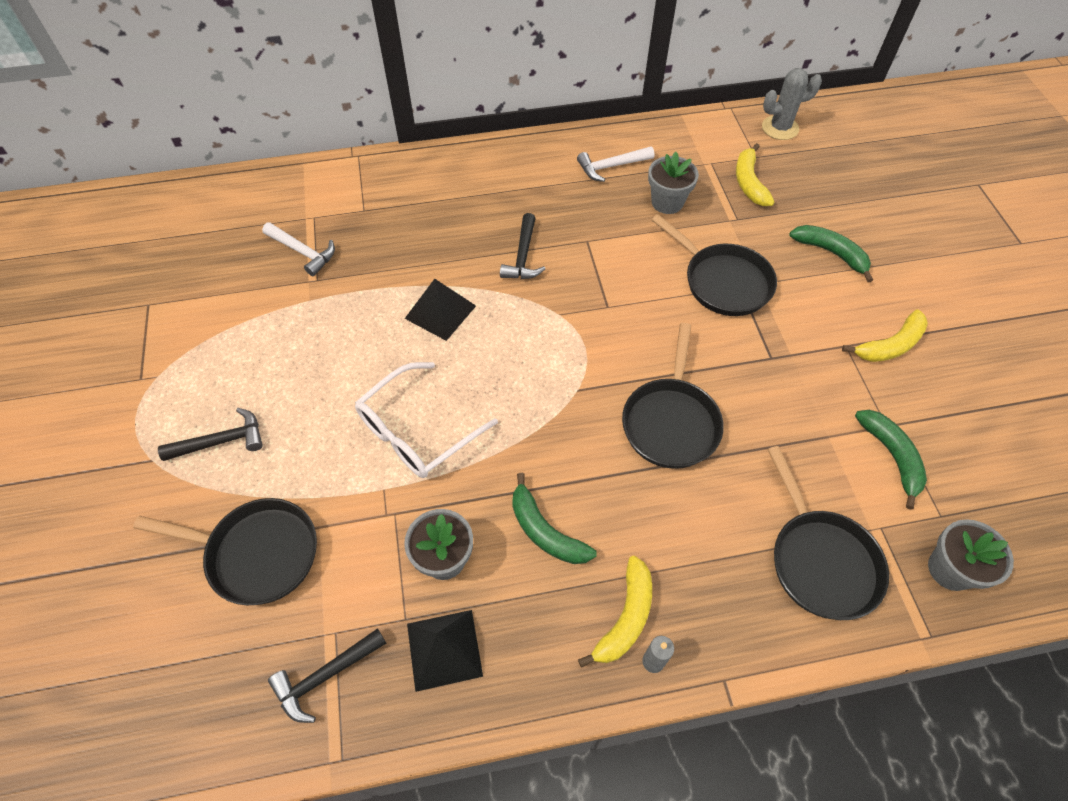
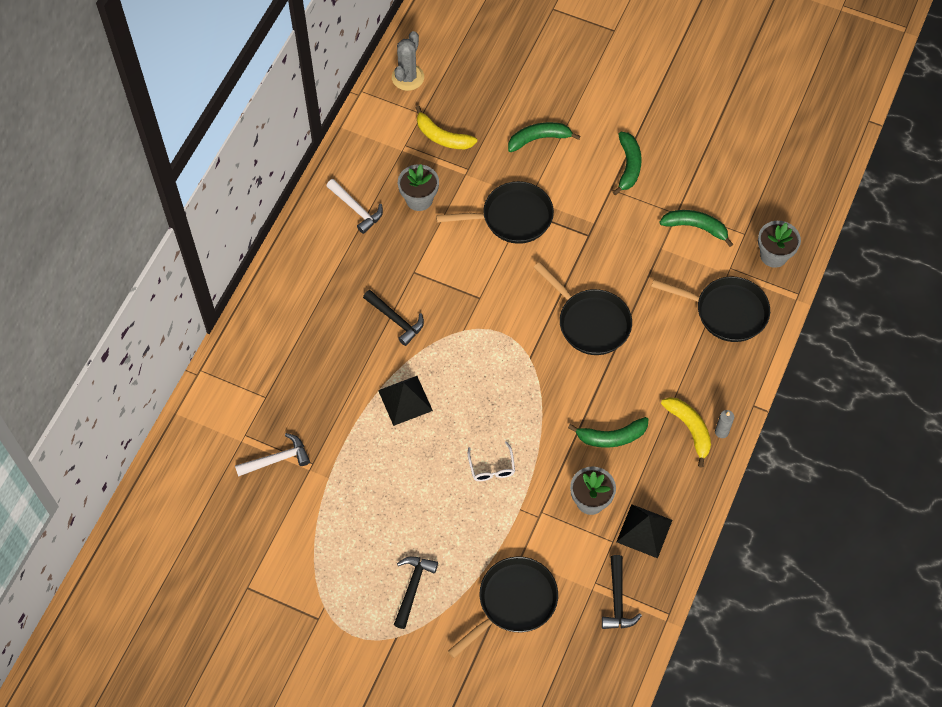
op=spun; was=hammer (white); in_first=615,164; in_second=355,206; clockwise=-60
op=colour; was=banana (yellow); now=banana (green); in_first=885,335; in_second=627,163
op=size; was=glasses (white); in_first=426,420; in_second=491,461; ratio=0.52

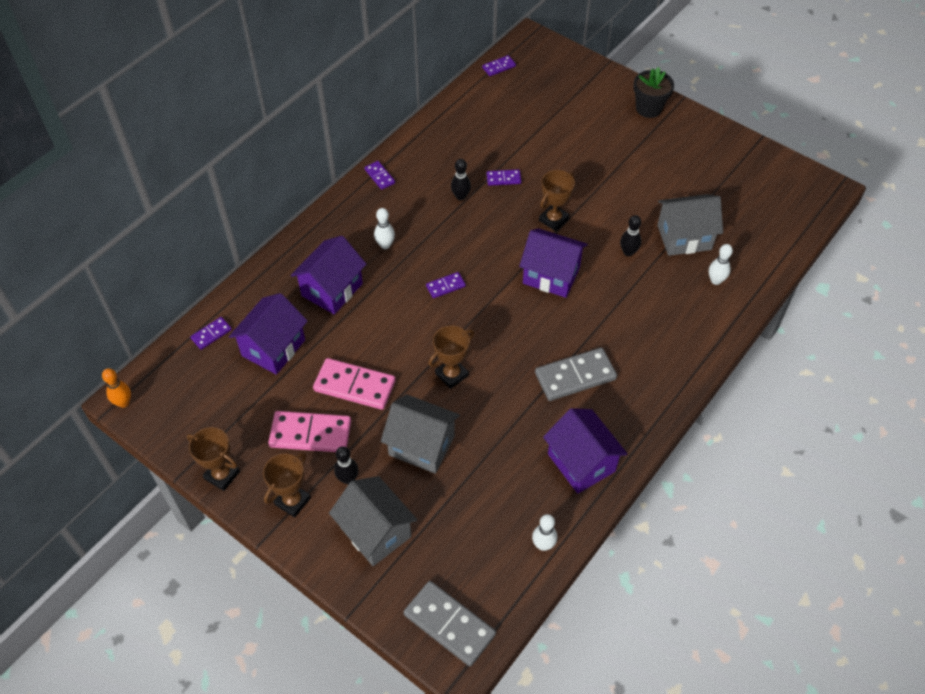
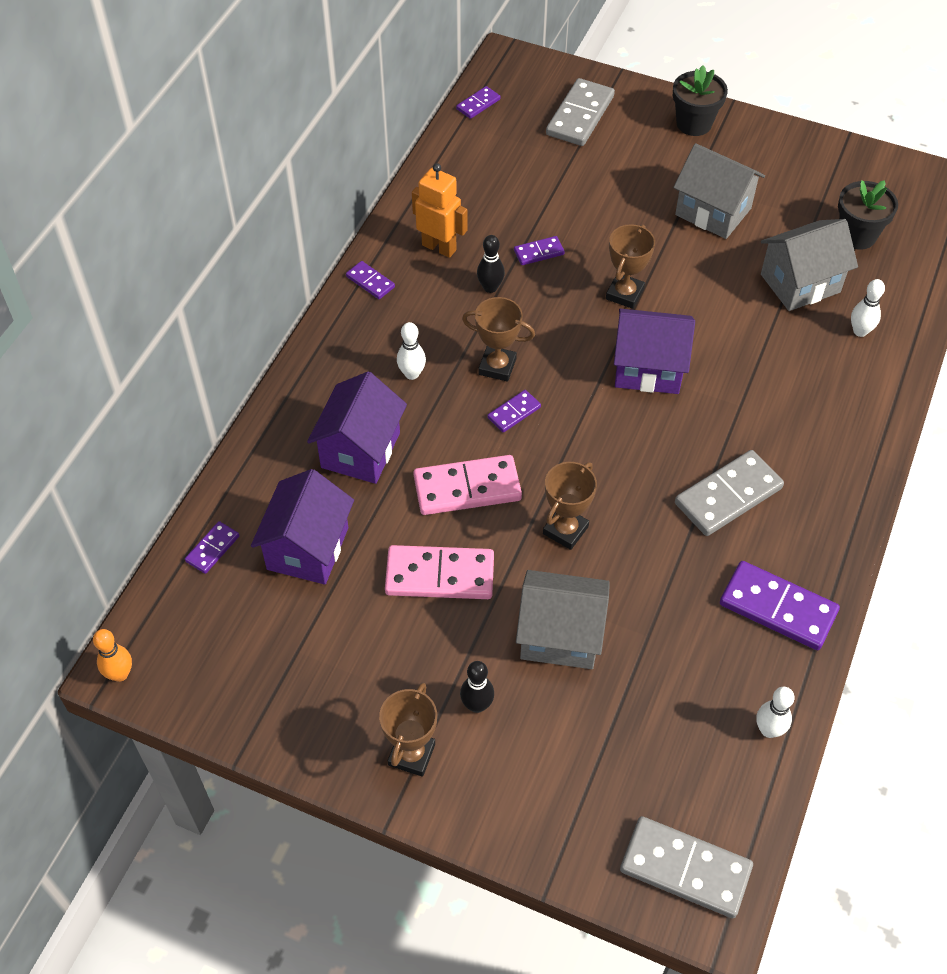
op=missing; was=bowling pin (black); in_first=630,235
op=exchanged; was=house (purple); now=domino (purple); in_first=585,451; in_second=780,605
op=relocated; was=domino (pink); in_first=309,431; in_second=467,485
op=relocated; was=trophy (brown); in_first=213,459; in_second=498,339
op=relocated; was=house (grey); in_first=373,521; in_second=719,191
op=appeared; now=domino (grey); in_second=580,112
op=appeared; now=robot (orange); in_second=440,210
op=appeared; now=flower pot (black); in_second=868,215

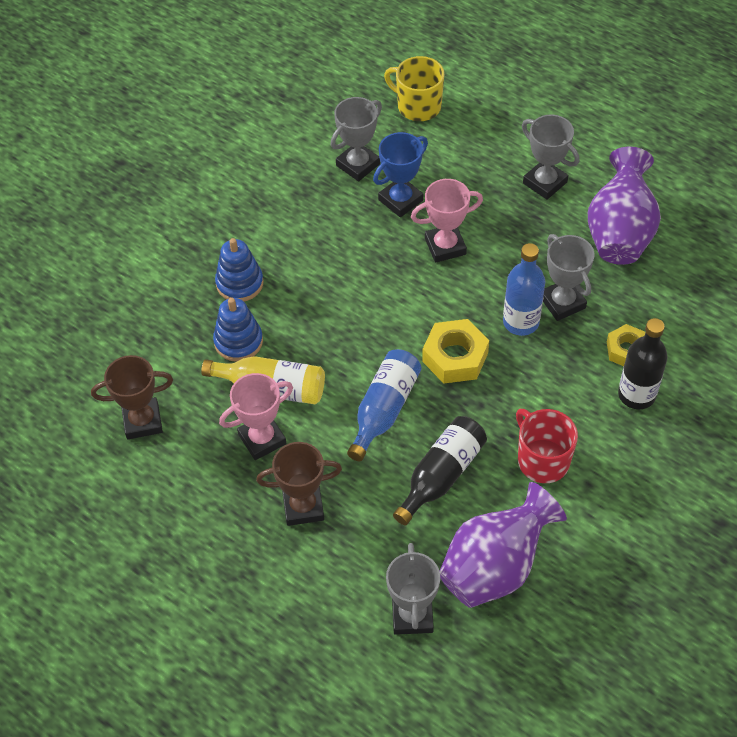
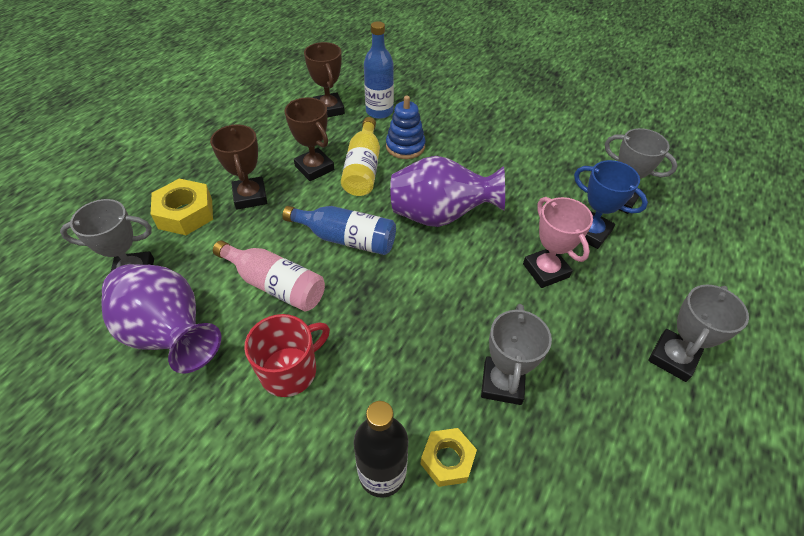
op=missing; was=mug (yellow); in_first=414,88
op=relocated; was=vase (purple); in_first=624,206; in_second=447,191
op=spun; was=trophy (grey); in_first=568,277; in_second=516,354; clockwise=-45
op=missing; was=stacking toy (blue); in_first=239,269
op=relocated; was=bottle (blue); in_first=524,289; in_second=379,70
op=relocated; was=nut (yellow); in_first=455,351; in_second=182,206
op=colour; was=trophy (pink); now=trophy (brown); in_first=256,416; in_second=309,139
op=colour; was=bottle (black); now=bottle (pink); in_first=440,470; in_second=269,275

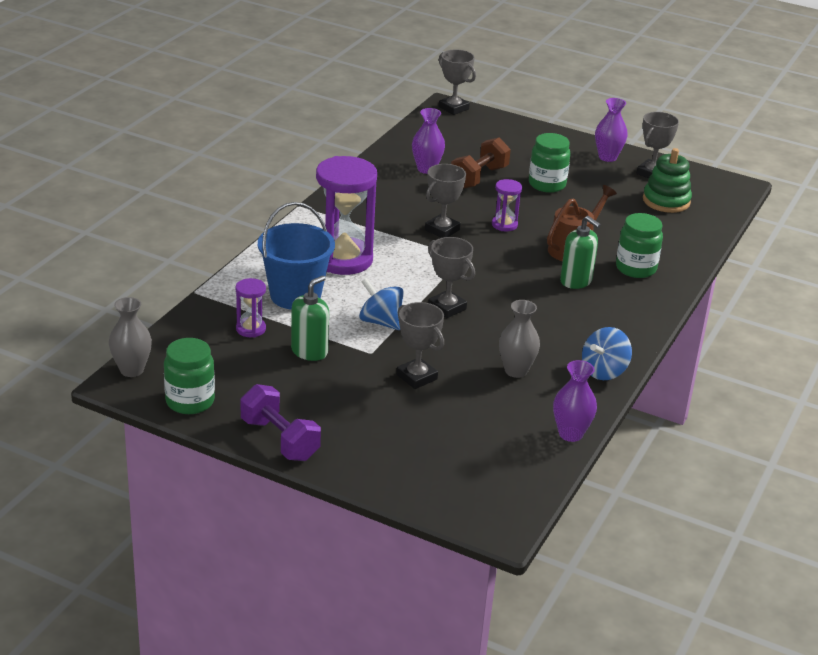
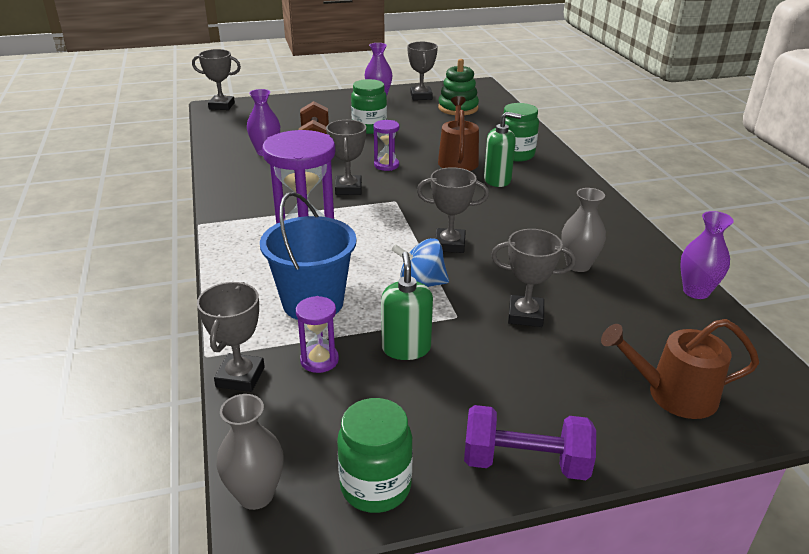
op=missing; was=spinning top (blue); in_first=607,353
op=appeared; now=trophy (grey); in_second=231,337
op=appeared; now=watering can (brown); in_second=680,369

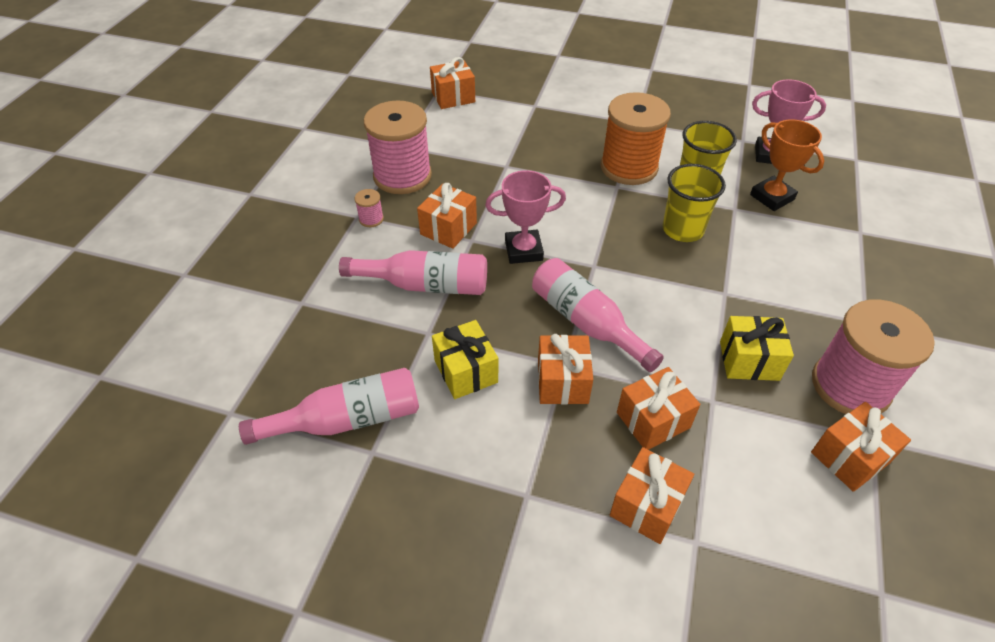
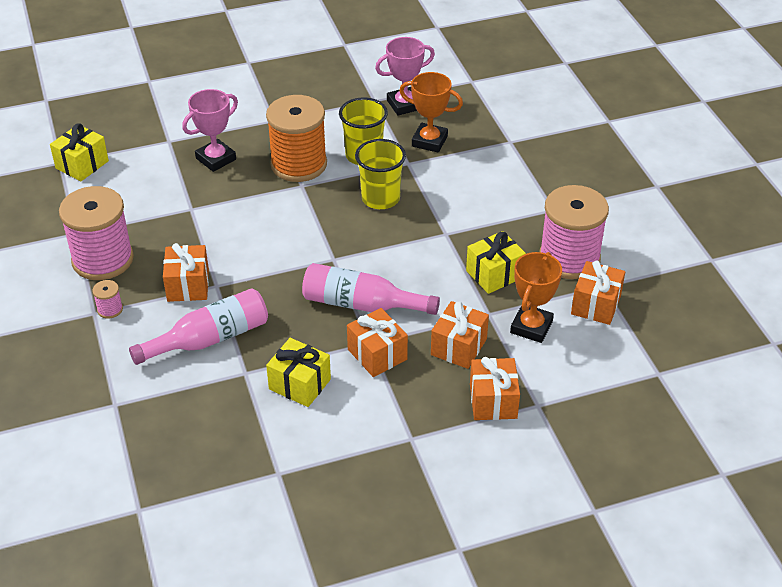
op=colour; was=gift (orange); now=gift (yellow); in_first=452,83; in_second=79,152
op=relocated; was=trophy (pink); in_first=525,217; in_second=210,130
op=missing; was=bottle (pink); in_first=329,406
op=appeared; now=trophy (orange); in_second=536,297

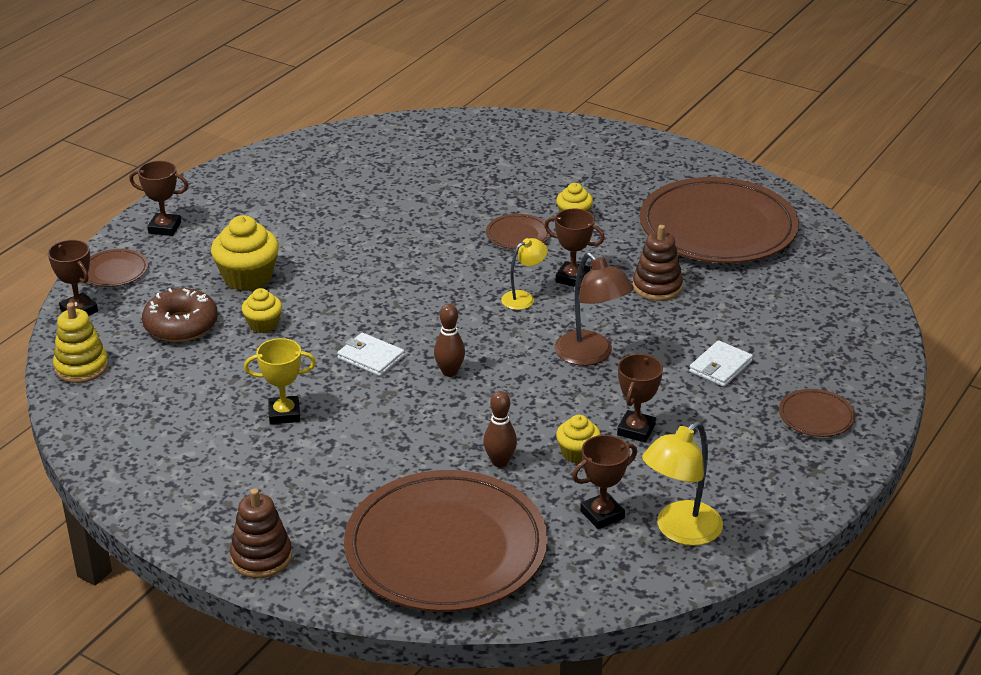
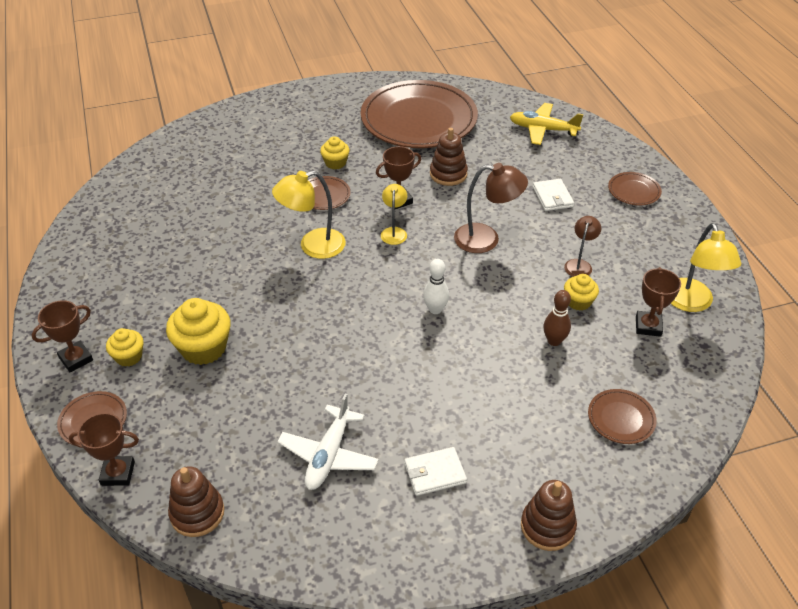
op=missing; was=donut (brown); in_first=180,315
op=relocated; was=cupcake (yellow); in_first=262,310; in_second=125,347
op=colour; was=stacking toy (yellow); now=stacking toy (brown); in_first=81,343; in_second=196,502
op=colour; was=bowling pin (brown); now=bowling pin (white); in_first=449,340; in_second=436,286
op=relocated; was=wallet (white); in_first=370,354; in_second=435,471
op=missing; was=trophy (yellow); in_first=280,381
op=exchanged; was=trophy (brown); now=lamp (brown); in_first=640,398; in_second=582,246
op=size; was=plate (brown); in_first=446,541; in_second=622,416; ratio=0.41
op=appeared; now=plane (yellow); in_second=546,124
op=appeared; now=lamp (yellow); in_second=309,215
op=appeared; now=plane (white); in_second=328,442

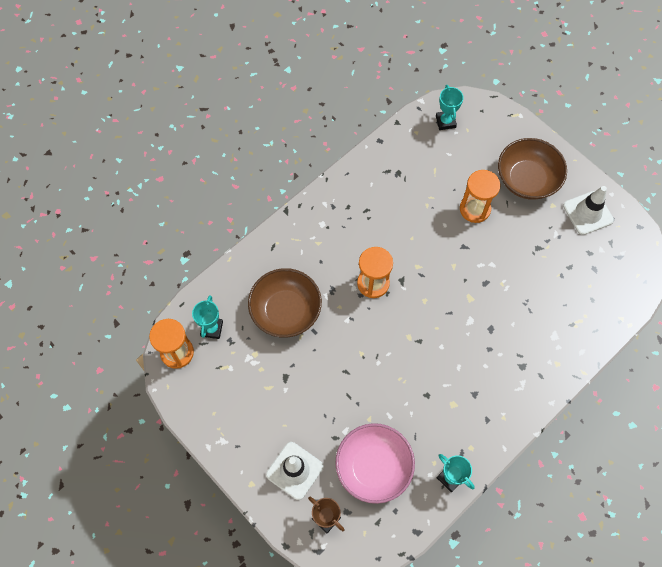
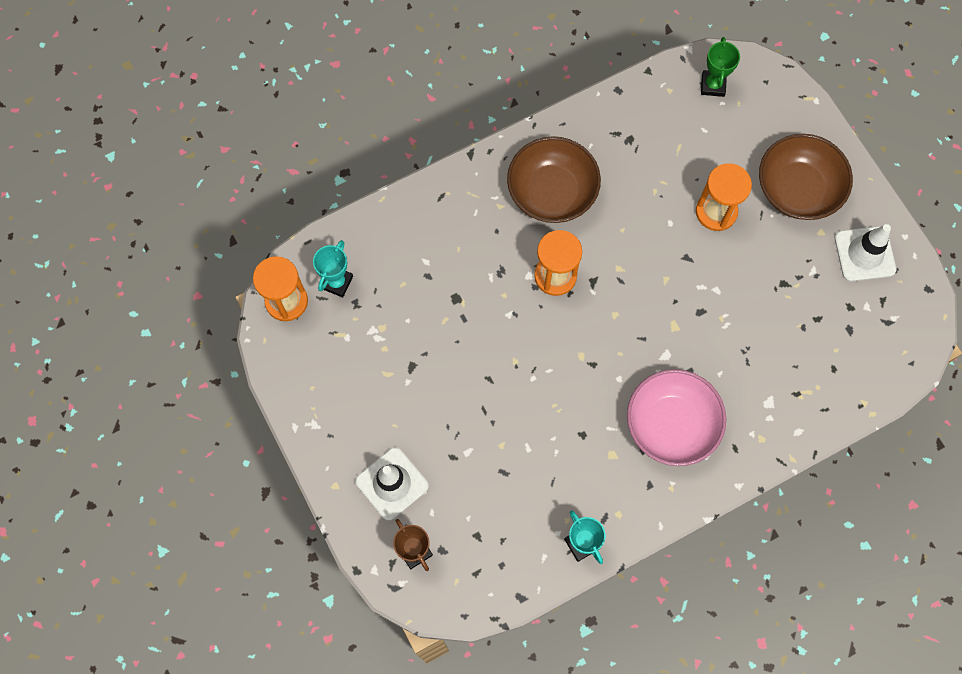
op=colour; was=trophy (turquoise); now=trophy (green); in_first=450,107; in_second=720,67
op=relocated; was=bowl (brown); in_first=285,303; in_second=554,179
op=relocated; was=bowl (pink); in_first=375,463; in_second=676,417

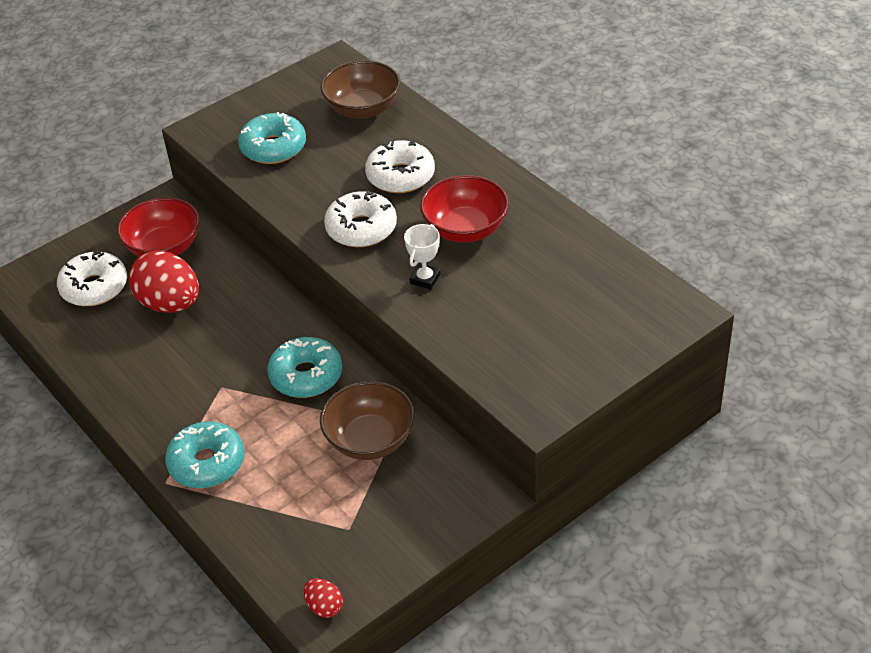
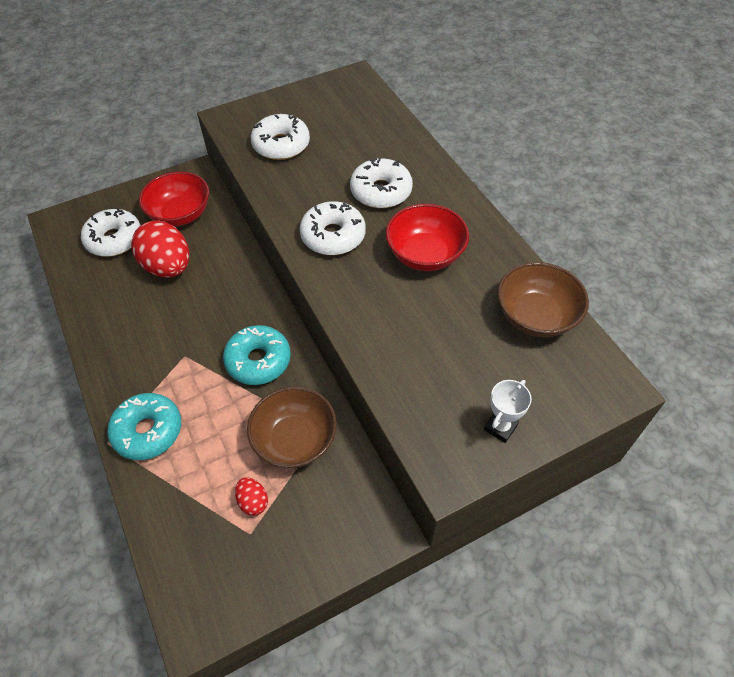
op=relocated; was=bowl (brown); in_first=360,89; in_second=543,299
op=colour; was=donut (turquoise); now=donut (white); in_first=272,138; in_second=280,137
op=relocated; was=trophy (white); in_first=422,257; in_second=508,411
op=relocated; was=egg (red); in_first=323,598; in_second=251,496

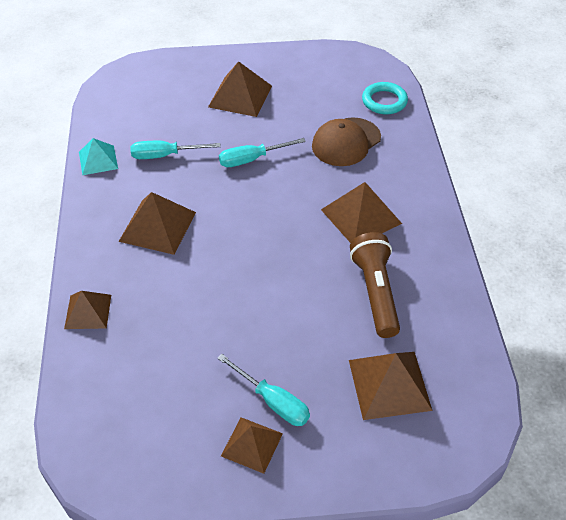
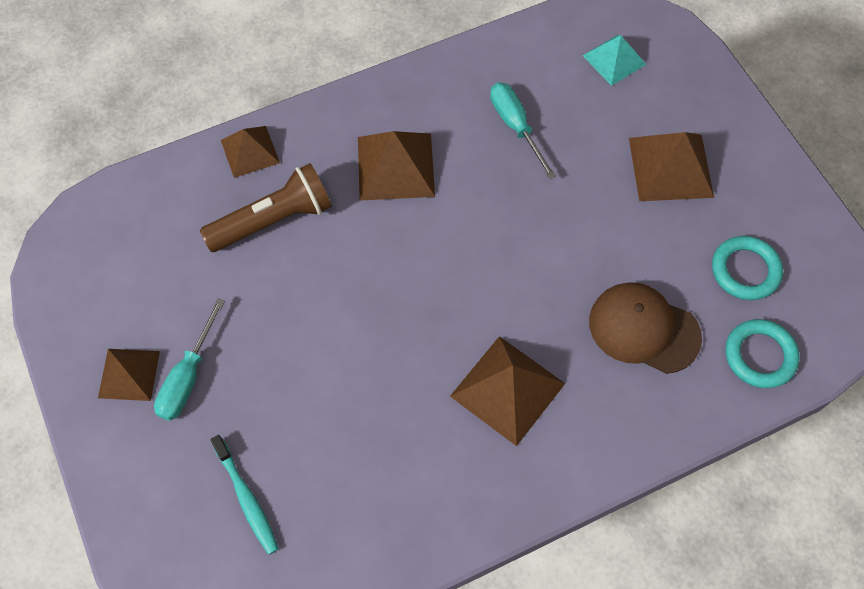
op=relocated; was=pyramid (turquoise); in_first=98,156; in_second=614,60
op=missing; was=screwdriver (turquoise); in_first=262,152
op=relocated; was=flashlight (brown); in_first=375,285; in_second=266,207
op=exchanged; was=pyramid (brown); now=toothbrush (turquoise); in_first=390,386; in_second=244,495
op=appeared; now=ring (turquoise); in_second=747,268

